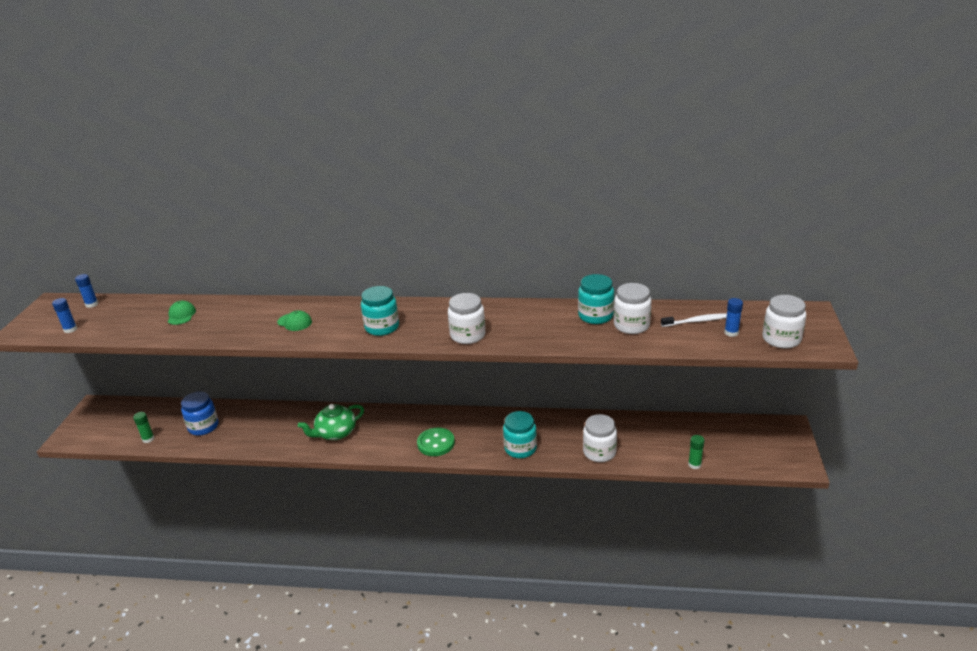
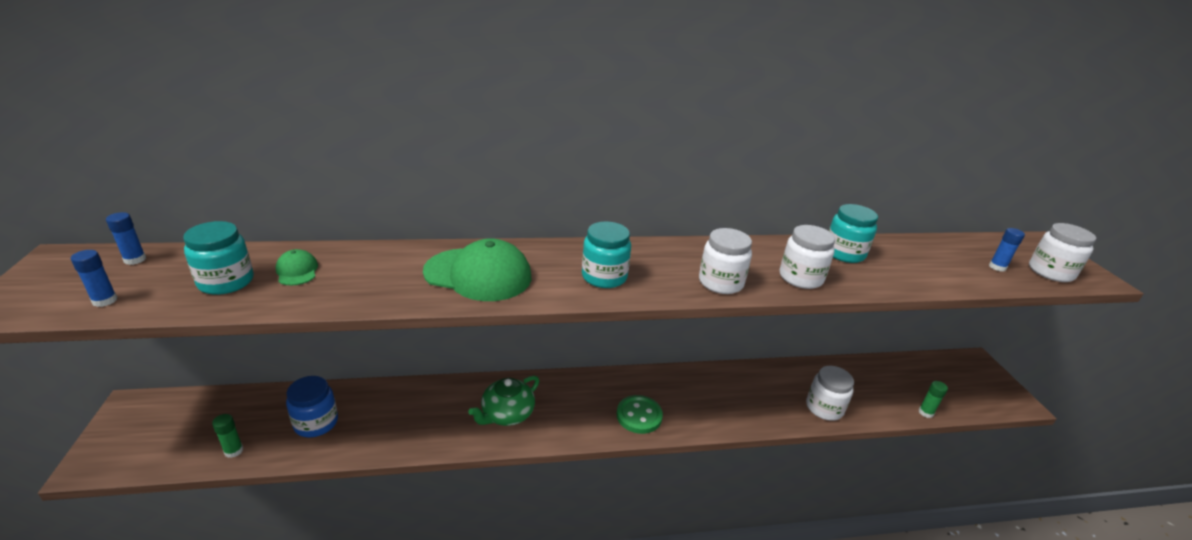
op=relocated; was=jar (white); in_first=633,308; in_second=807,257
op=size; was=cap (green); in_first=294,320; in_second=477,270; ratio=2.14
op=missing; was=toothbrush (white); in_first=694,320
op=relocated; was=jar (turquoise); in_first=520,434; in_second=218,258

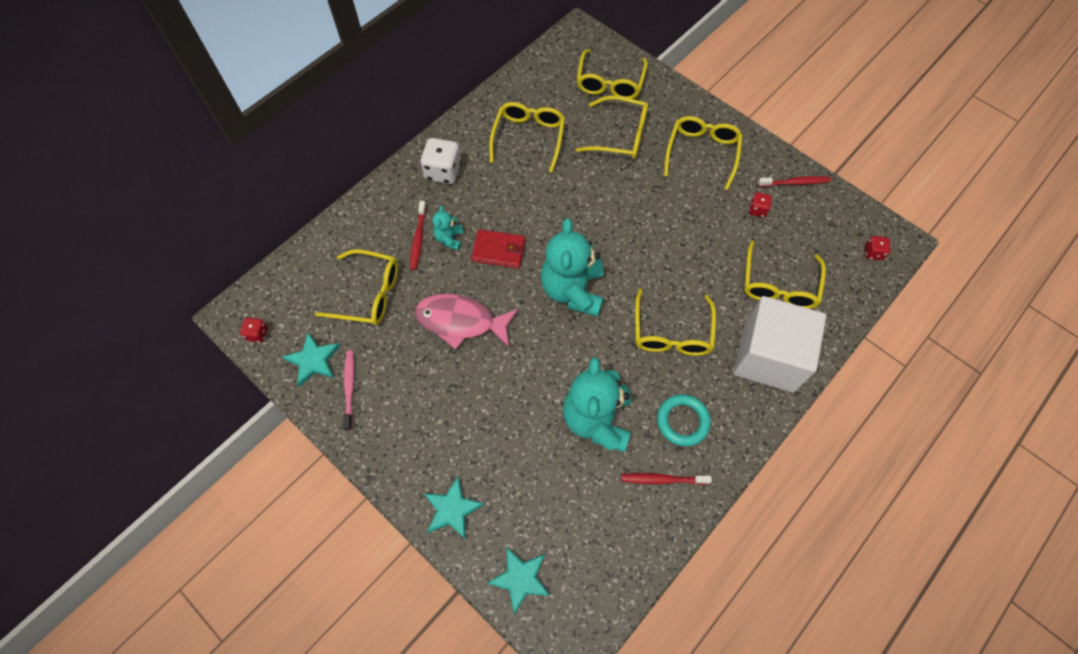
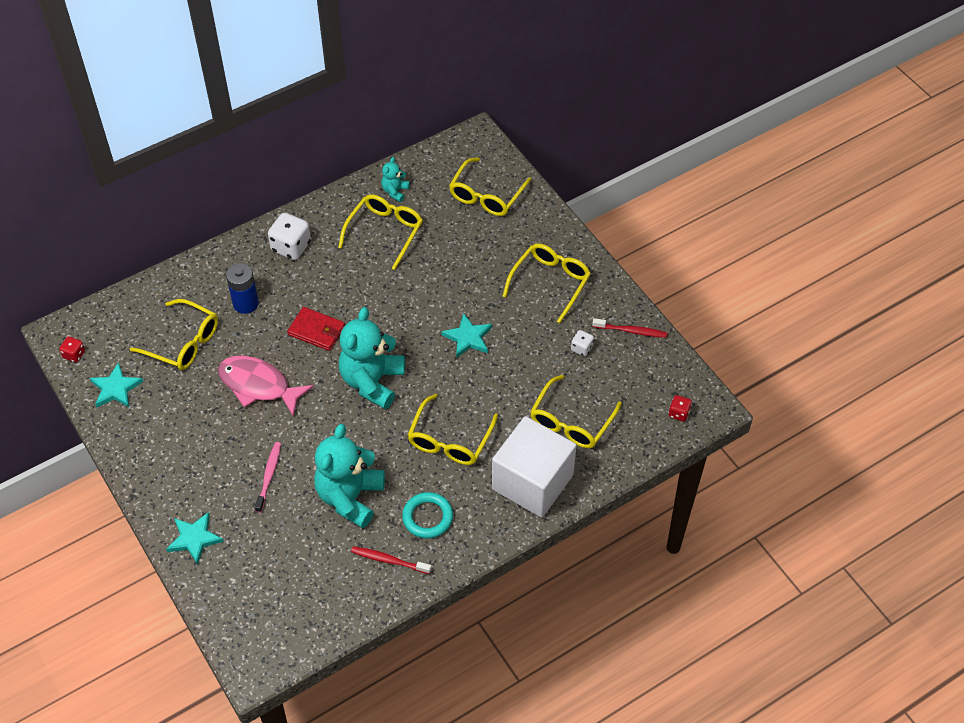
op=missing; was=glasses (yellow); in_first=612,127
op=colour; was=dice (red); now=dice (white); in_first=760,204; in_second=582,343
op=exchanged; was=toothbrush (red); now=battery (blue); in_first=418,235; in_second=242,288
op=relocated; was=teddy bear (turquoise); in_first=447,227; in_second=395,179
op=relocated; was=toothbrush (pink); in_first=348,390; in_second=268,477
op=relocated; was=star (turquoise); in_first=518,580; in_second=466,335

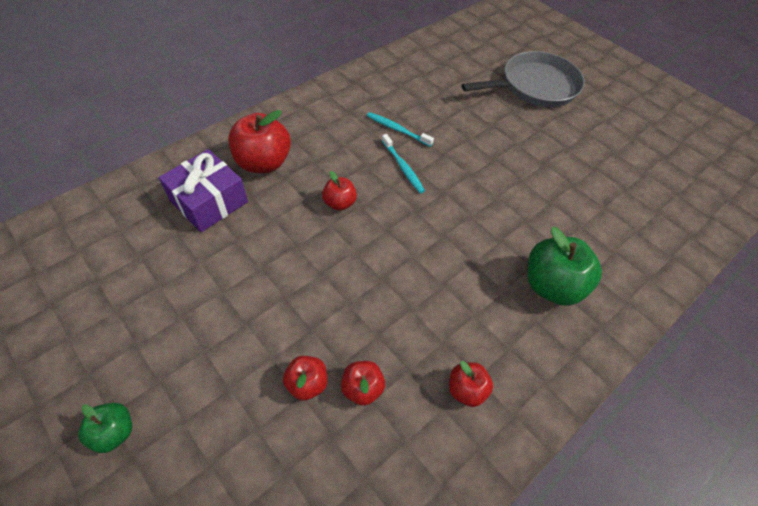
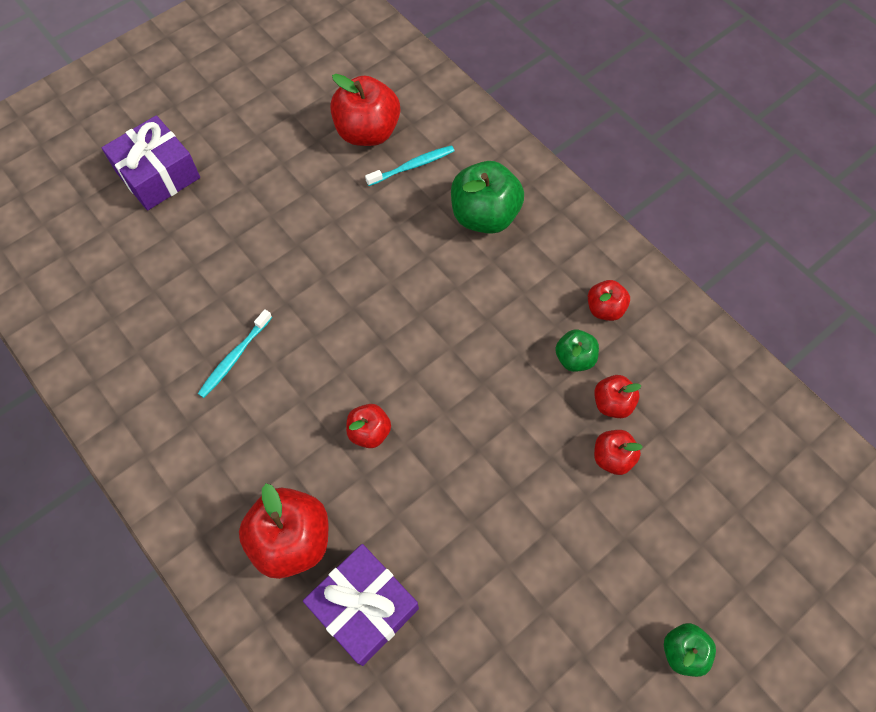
op=exchanged; was=pan (grey); now=gift (purple); in_first=523,79; in_second=151,163
op=relocated; was=toothbrush (turquoise); in_first=403,163; in_second=410,165
op=appeared; now=apple (red); in_second=365,110
op=appeared; now=apple (green); in_second=577,351

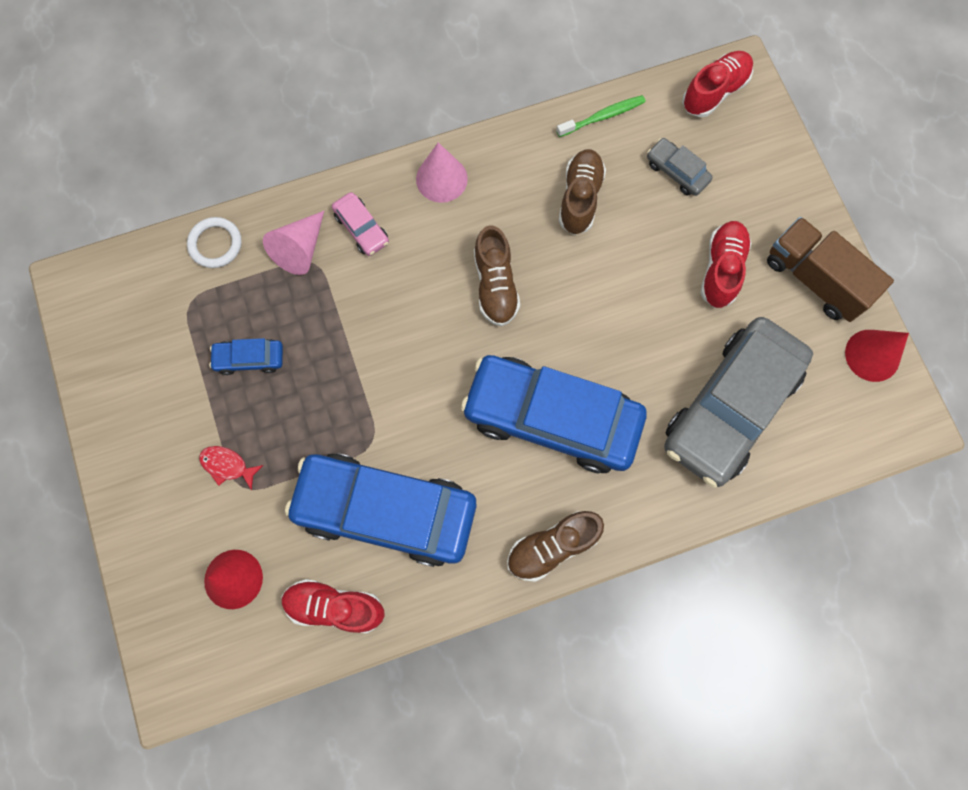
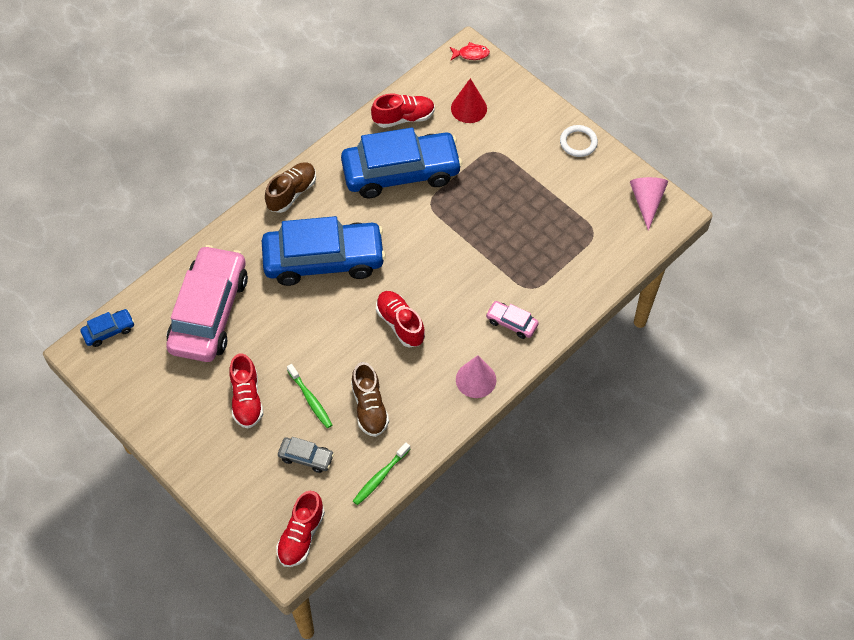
op=relocated; was=cone (pink); in_first=293,243; in_second=649,204
op=relocated; was=ring (white); in_first=214,242; in_second=579,141
op=missing; was=truck (brown); in_first=830,269
op=colour; was=shoe (brown); now=shoe (red); in_first=497,275; in_second=400,319
op=colour; was=car (grey); now=car (pink); in_first=738,402; in_second=207,303
op=missing; was=cone (red); in_first=877,356
op=relocated; was=car (blue); in_first=246,356; in_second=107,328
op=relocated; was=fish (red); in_first=231,468; in_second=470,51
op=appeared; now=toothbrush (green); in_second=309,396

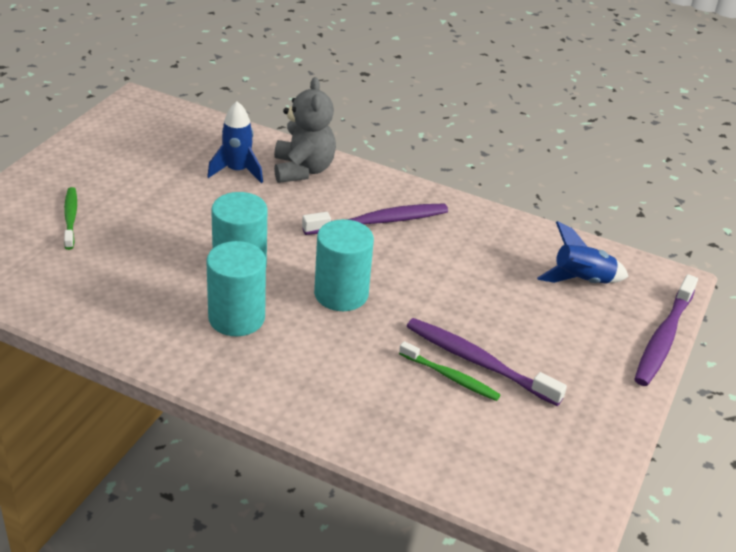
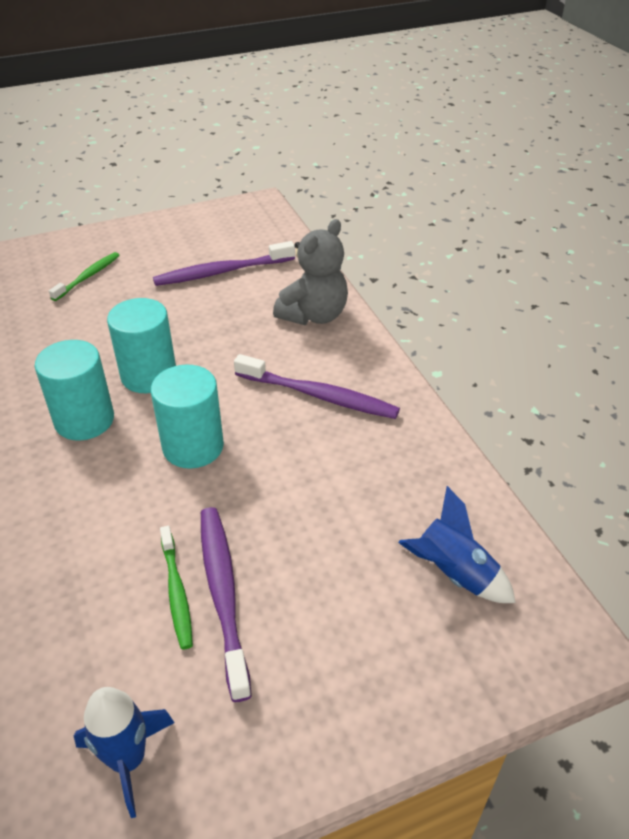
op=relocated; was=rocket (blue); in_first=235,142; in_second=124,752
op=relocated; was=toothbrush (purple); in_first=666,330; in_second=224,263

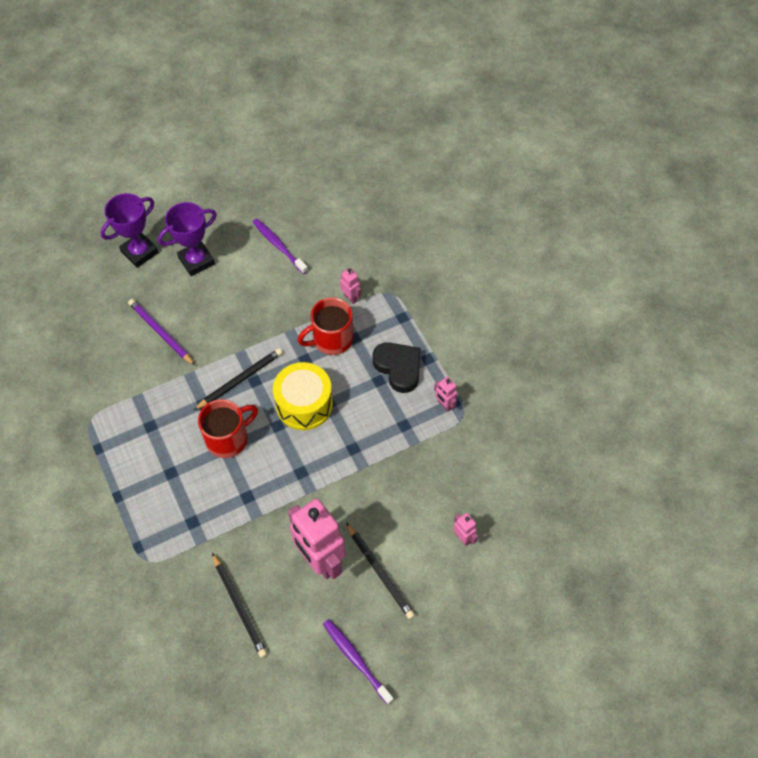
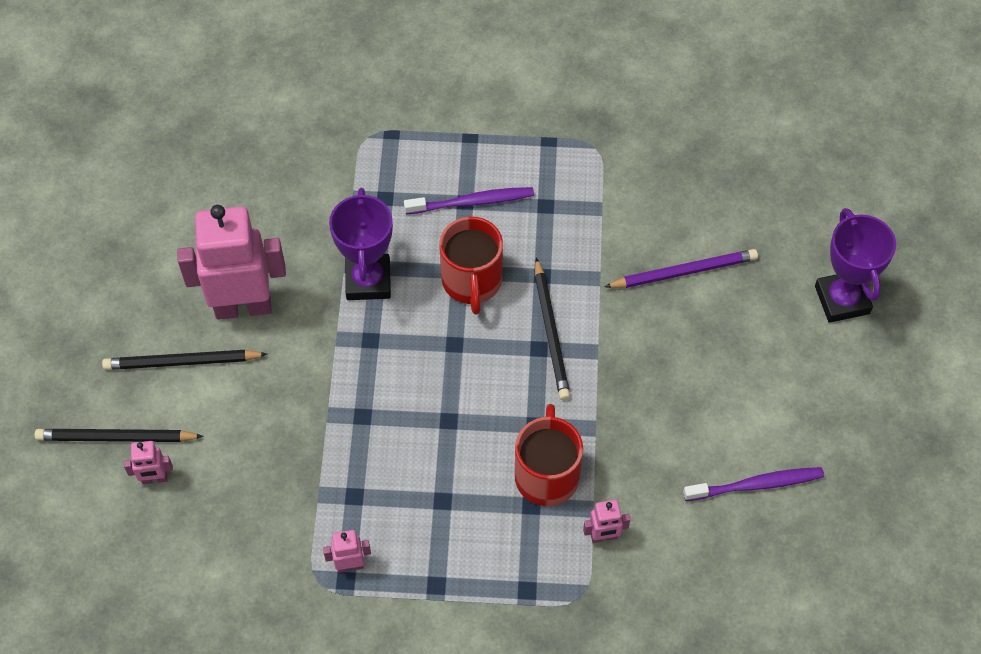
op=relocated; was=trophy (purple); in_first=187,239; in_second=361,244
op=missing; was=heart (black); in_first=396,367
op=missing; was=drum (yellow); in_first=303,396
op=relocated; was=pencil (black); in_first=239,605; in_second=119,435
op=relocated; was=toothbrush (purple); in_first=358,662; in_second=469,200

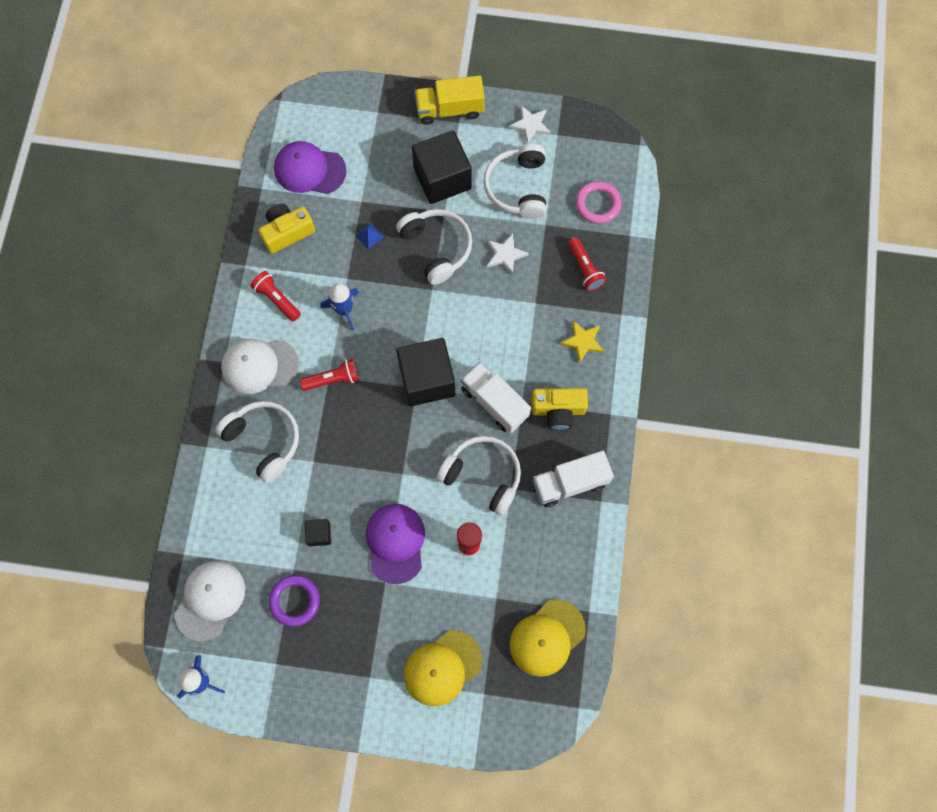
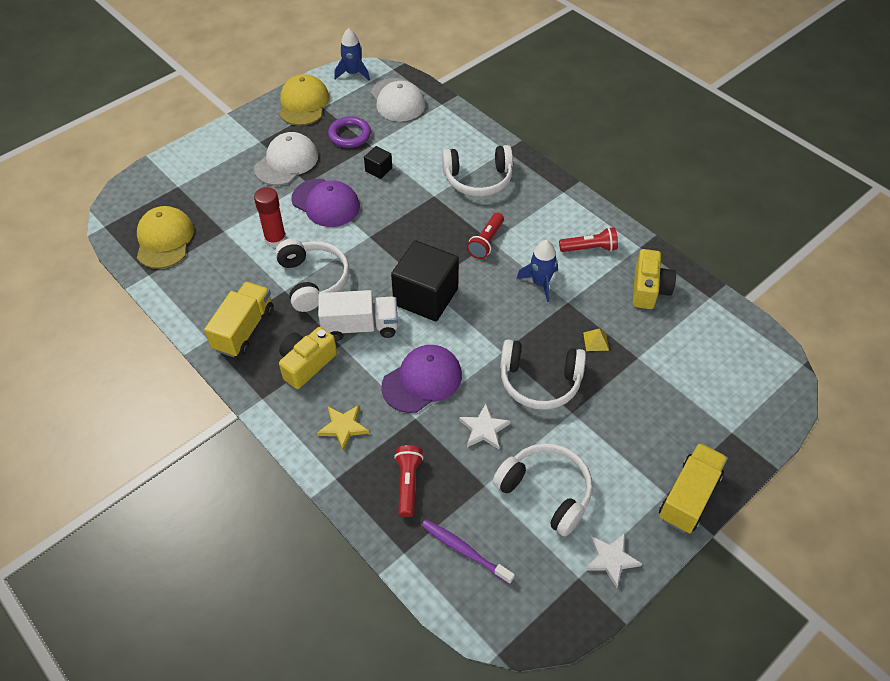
op=missing; was=cube (black); in_first=442,167
op=relocated; was=cap (purple); in_first=310,167; in_second=421,379
op=exchanged; was=ring (pink); now=toothbrush (purple); in_first=598,202; in_second=468,552
op=colour; was=pyramid (blue); now=pyramid (yellow); in_first=369,236; in_second=596,340
op=spun; was=flashlight (red); in_first=587,264; in_second=409,481; clockwise=75
op=relocated; was=cap (white); in_first=260,366; in_second=286,159
op=spun; was=headphones (white); in_first=479,476; in_second=312,275; clockwise=-90
op=colour; was=truck (white); now=truck (yellow); in_first=573,479; in_second=239,319
op=relocated; was=cap (yellow); in_first=443,668; in_second=304,100

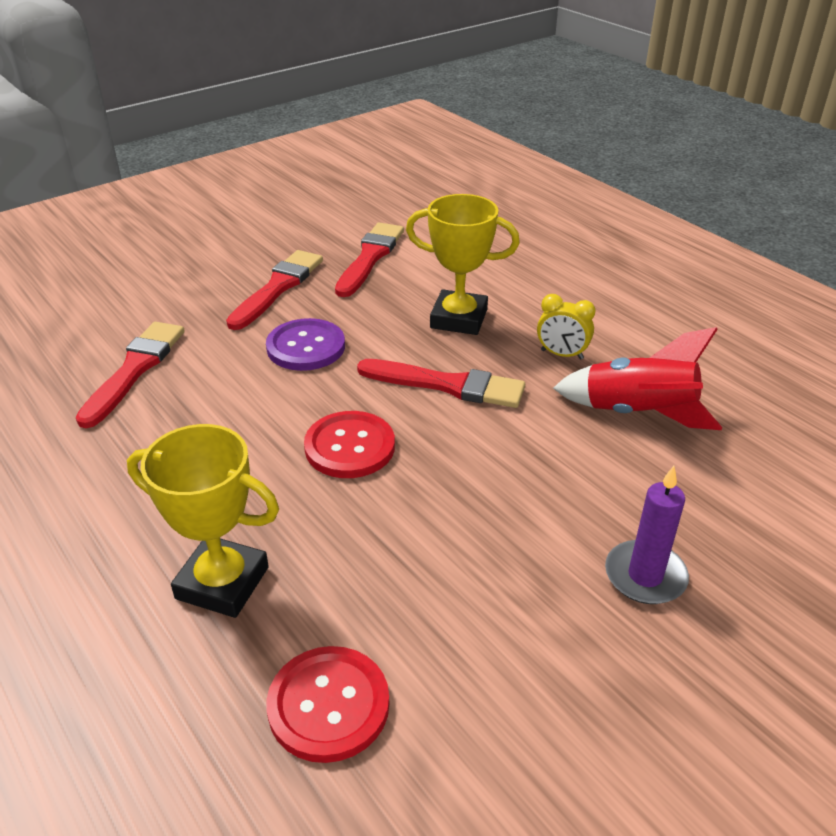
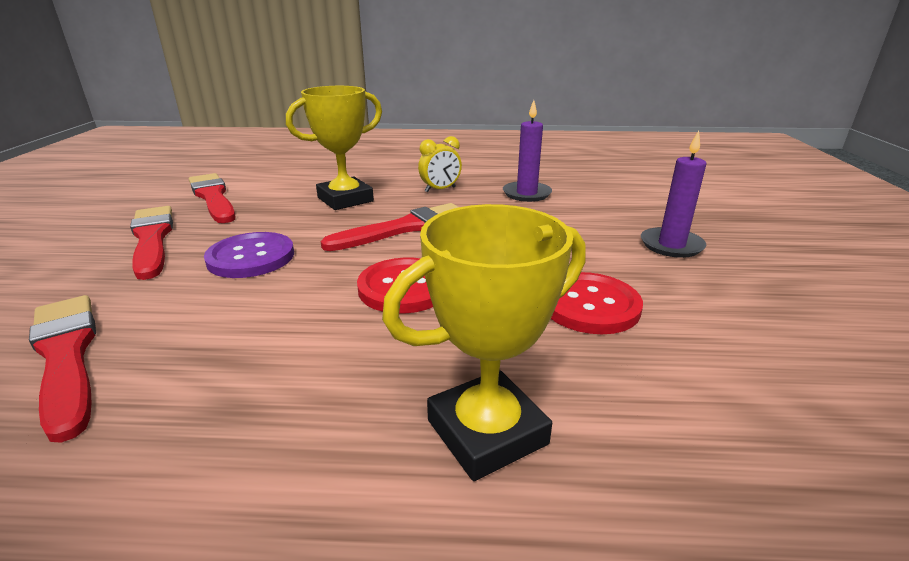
op=exchanged; was=rocket (red); now=candle (purple); in_first=637,378; in_second=527,151
op=relocated; was=button (red); in_first=327,704; in_second=597,303

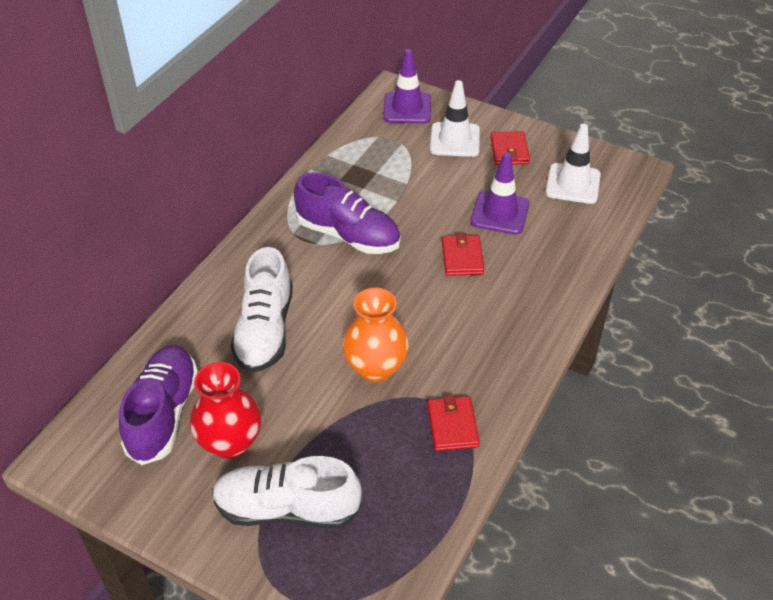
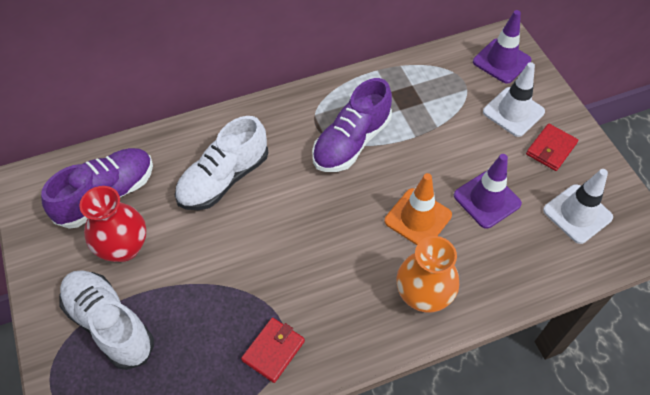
op=spun; was=shoe (purple); in_first=347,213; in_second=352,125; clockwise=60
op=exchanged; was=wallet (red); now=traffic cone (orange); in_first=463,254; in_second=418,209
op=relocated; was=vase (orange); in_first=375,335; in_second=427,274

